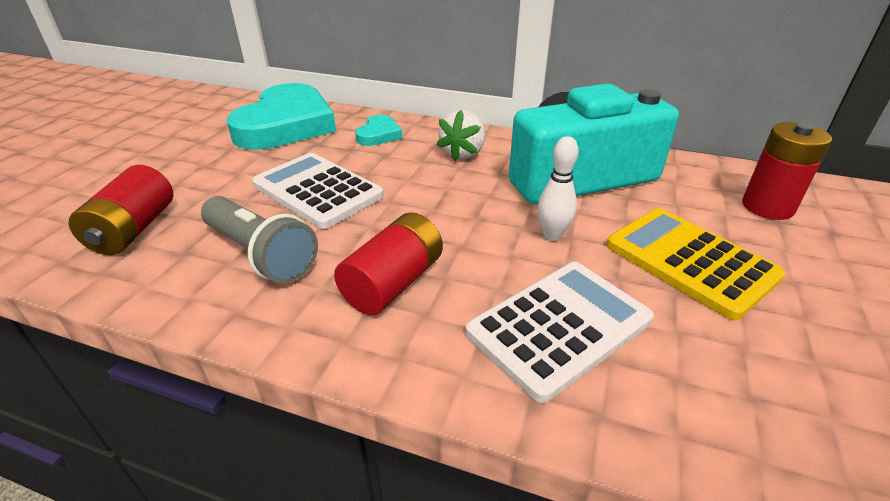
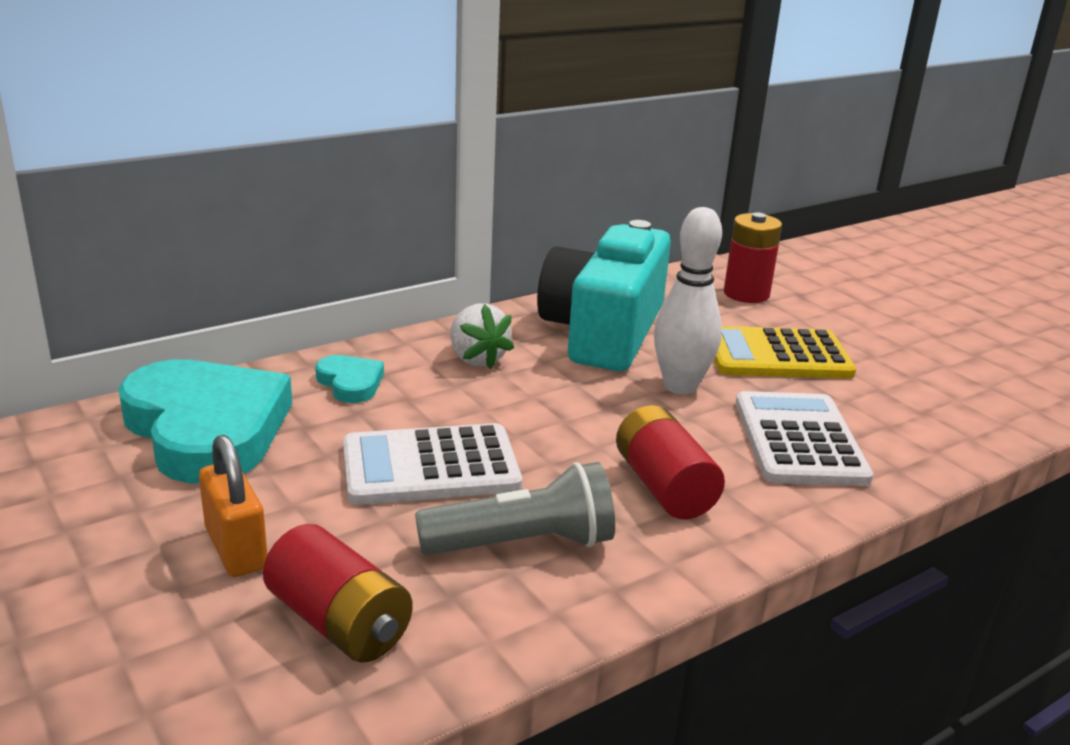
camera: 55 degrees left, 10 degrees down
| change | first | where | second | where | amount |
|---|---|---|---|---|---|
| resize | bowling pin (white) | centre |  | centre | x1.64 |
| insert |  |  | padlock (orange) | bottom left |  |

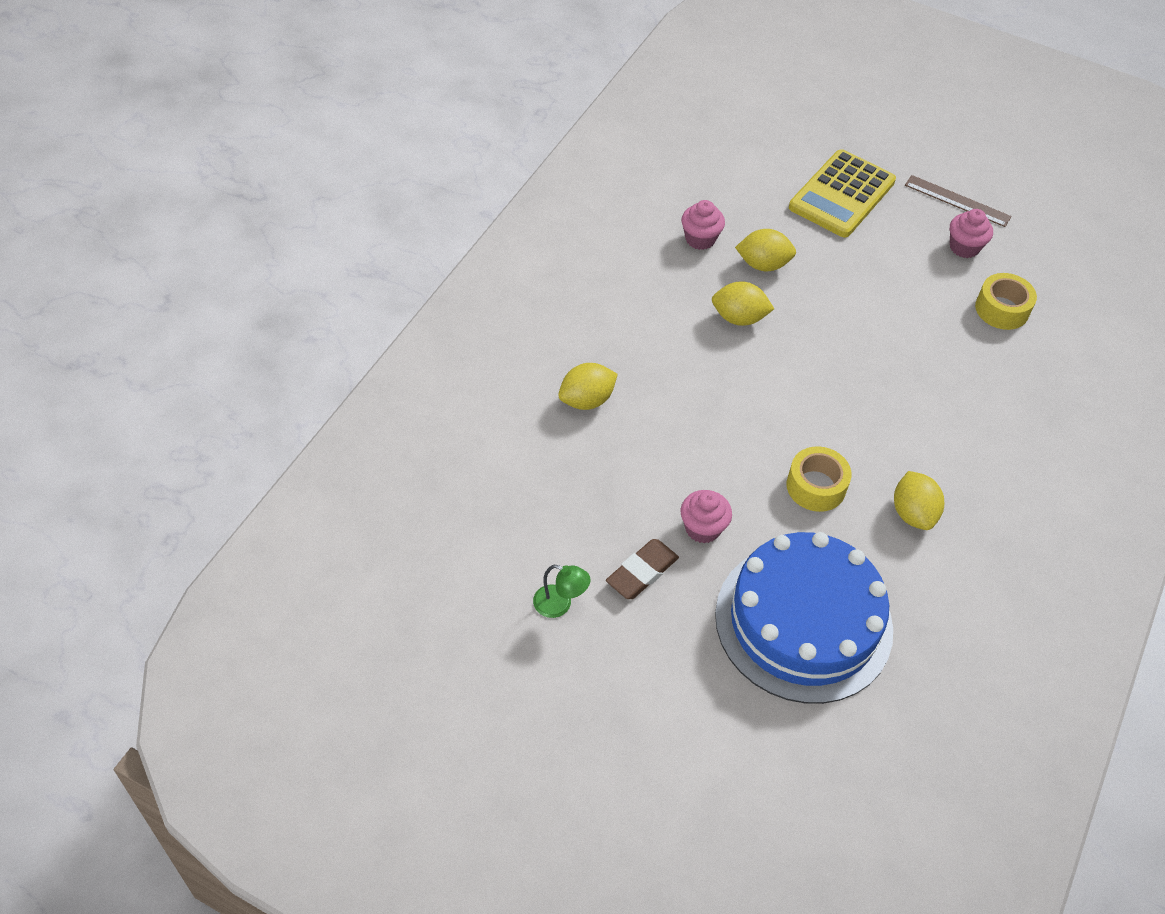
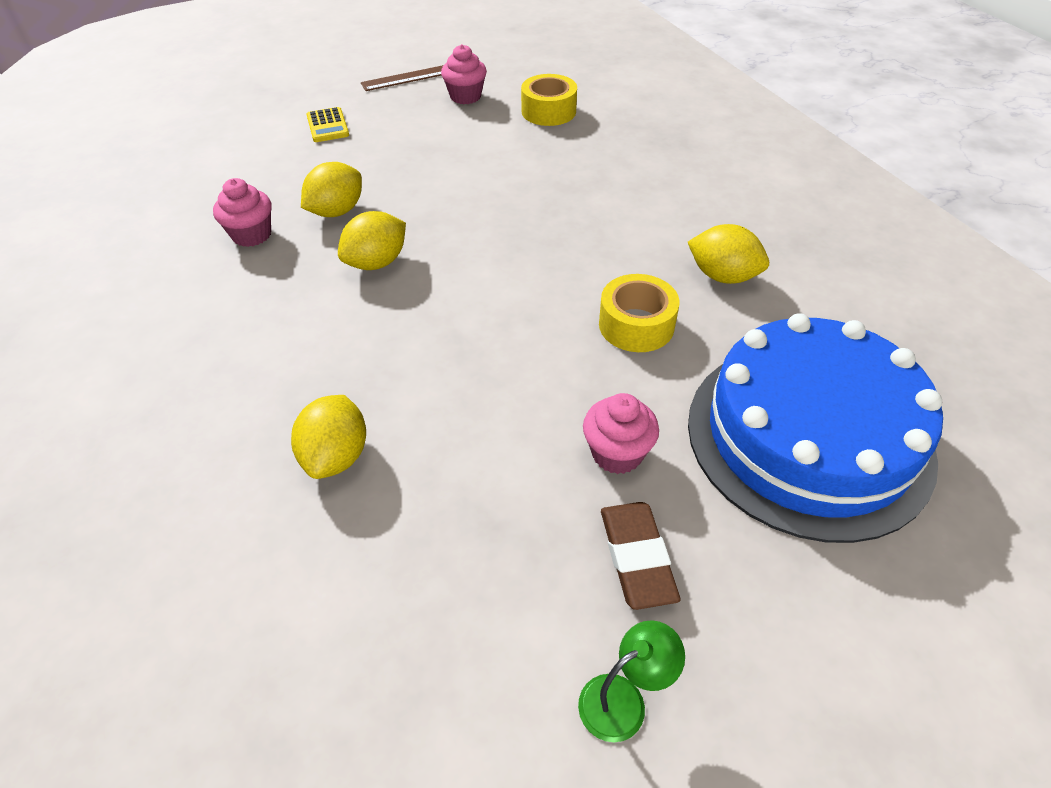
camera: 50 degrees left, 5 degrees down
| change | first | where | second | where | amount |
|---|---|---|---|---|---|
| resize | calculator (yellow) | top right |  | top left | x0.46 |

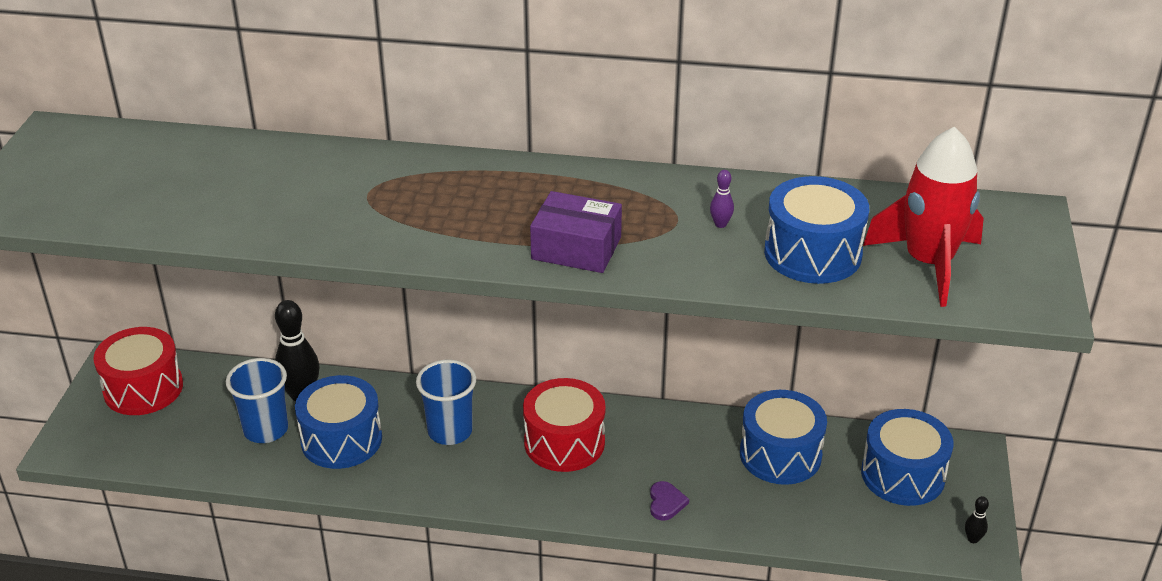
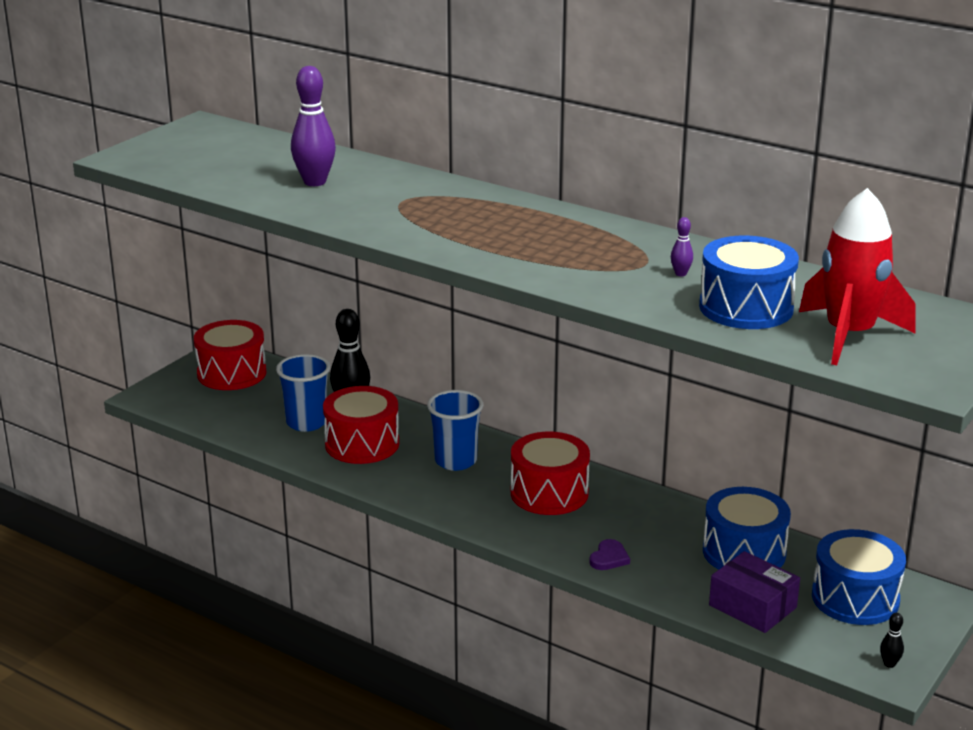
camera: 25 degrees right, 10 degrees down
| change | first | where | second | where | amount |
|---|---|---|---|---|---|
| recolor | drum (blue) (1st from left) | bottom left | drum (red) (2nd from left) | centre |  |
| move | box (purple) | centre |  | bottom right |  |
| insert |  |  | bowling pin (purple) (1st from left) | top left |  |

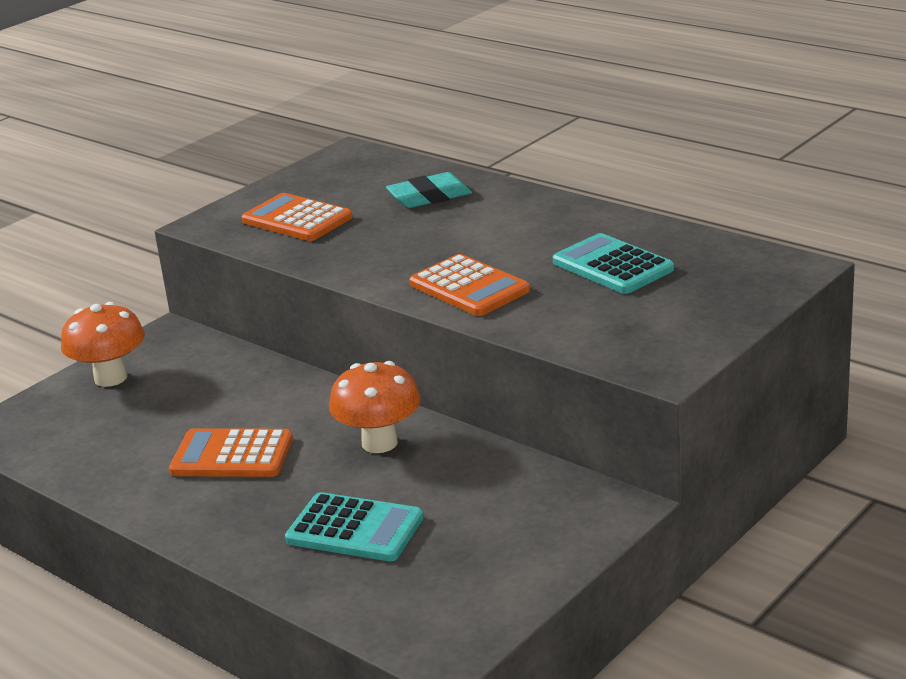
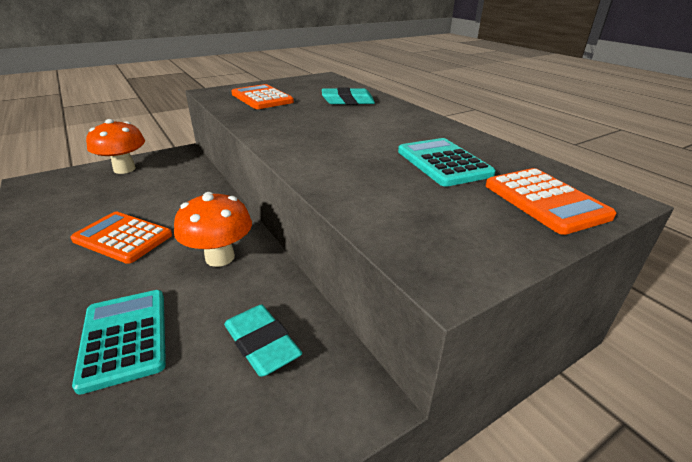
camera: 15 degrees right, 5 degrees up
| change | first | where | second | where | amount |
|---|---|---|---|---|---|
| rotate | calculator (turquoise) (1st from left) | bottom centre |  | bottom left | 150 degrees counterclockwise |
| move | calculator (orange) (3rd from left) | centre |  | middle right |  |
| insert |  |  | eraser (turquoise) (1st from left) | bottom centre |  |

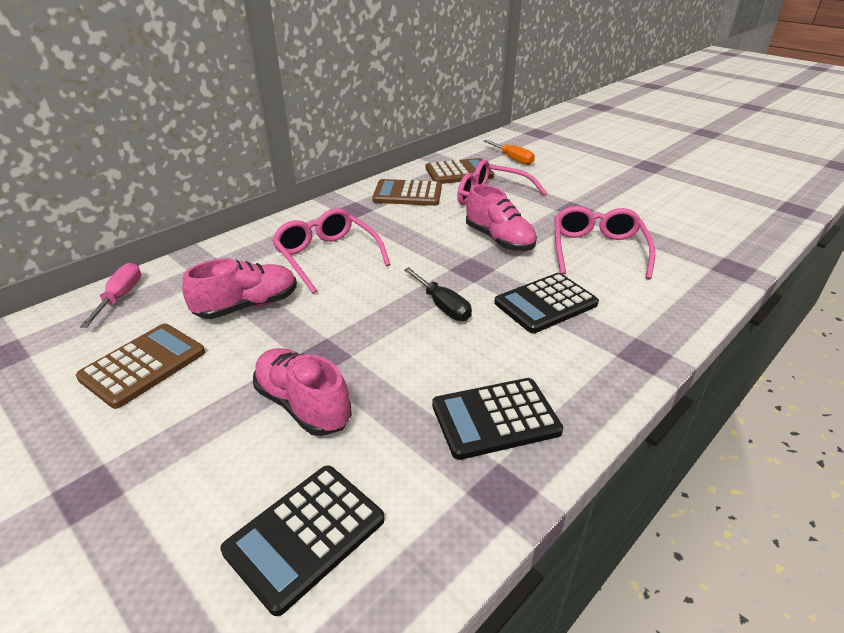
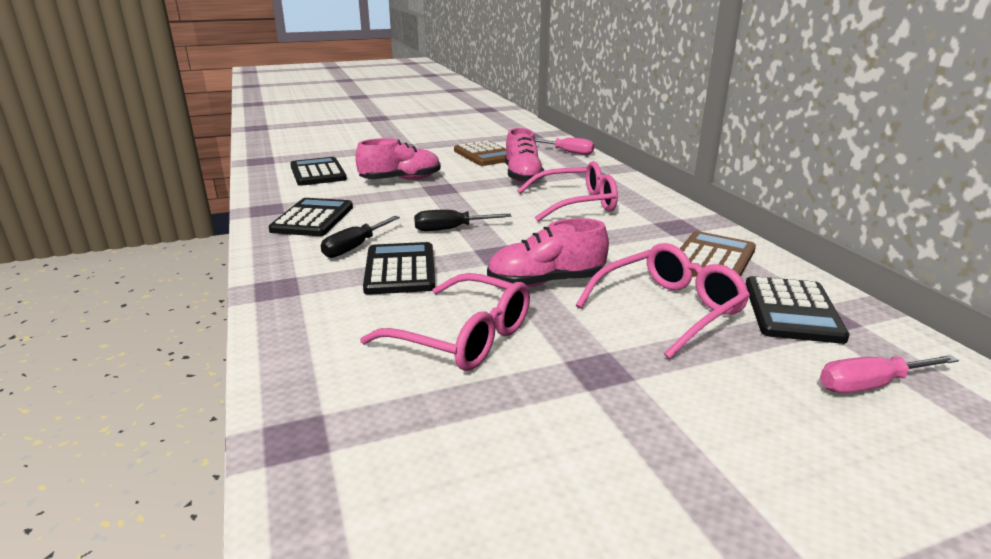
camera: 115 degrees right, 10 degrees down
| change | first | where | second | where | amount |
|---|---|---|---|---|---|
| recolor | calculator (brown) (3rd from left) | top centre | calculator (black) (4th from left) | middle right |  |
| recolor | screwdriver (orange) | top centre | screwdriver (pink) (2nd from left) | bottom right |  |
| insert |  |  | screwdriver (black) (1st from left) | centre |  |

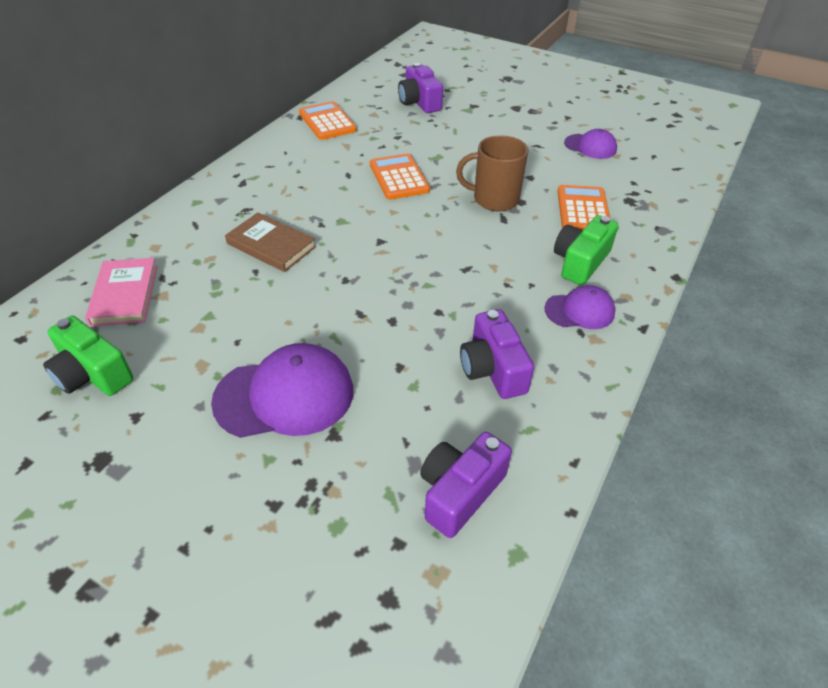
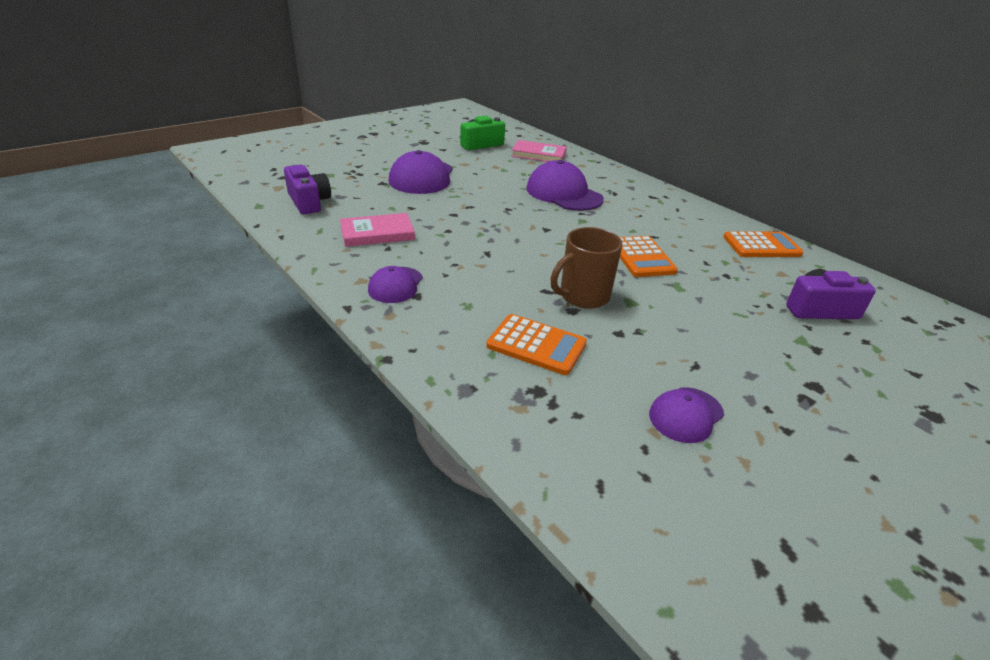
camera: 110 degrees right, 10 degrees down
| change | first | where | second | where | amount |
|---|---|---|---|---|---|
| replace | book (brown) | middle left | cap (purple) (3rd from left) | top centre |  |
| rotate | calculator (orange) (2nd from left) | top centre |  | centre | 75 degrees clockwise |
| rotate | mug (brown) | top centre |  | centre | 150 degrees counterclockwise |
| replace | camera (purple) (3rd from left) | centre | book (pink) (1st from left) | centre |  |
| delete | camera (green) (2nd from left) | middle right |  |  |  |

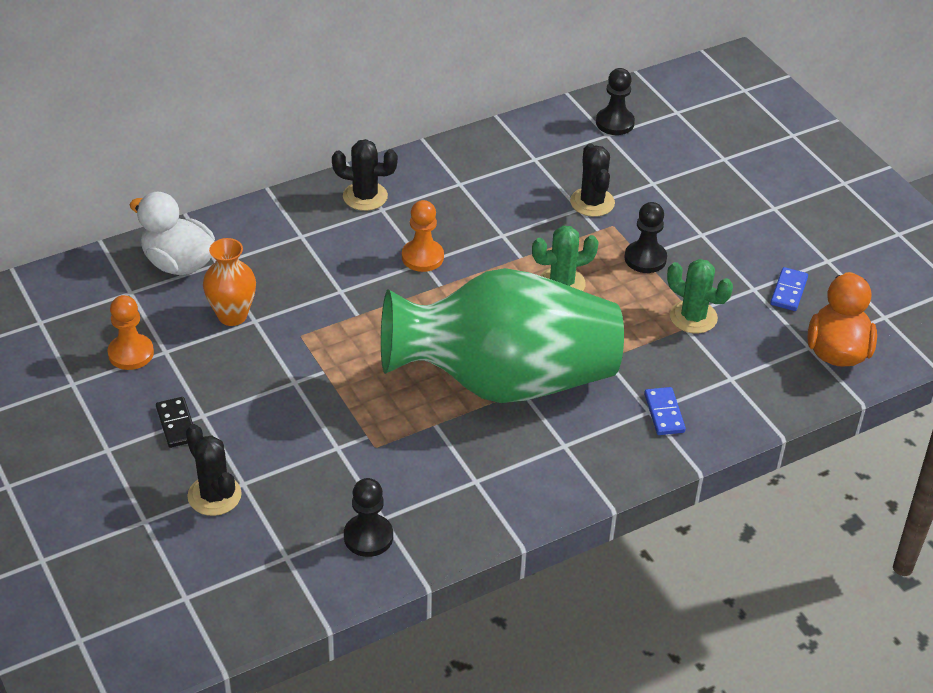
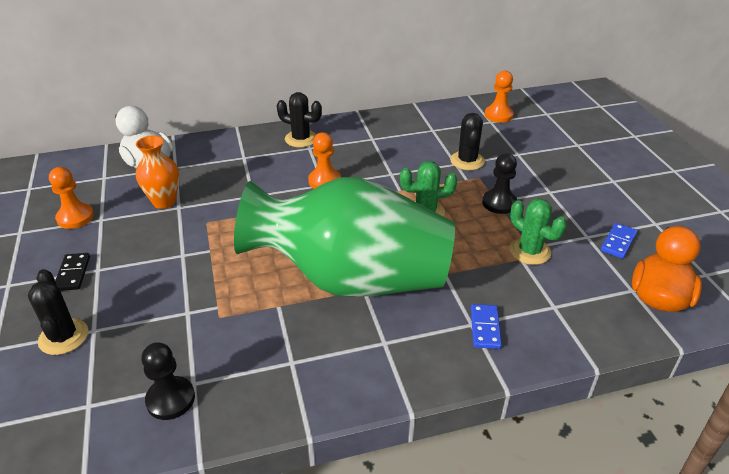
camera: 15 degrees right, 5 degrees down
| change | first | where | second | where | amount |
|---|---|---|---|---|---|
| recolor | pawn (black) (2nd from left) | top centre | pawn (orange) (3rd from left) | top right |  |

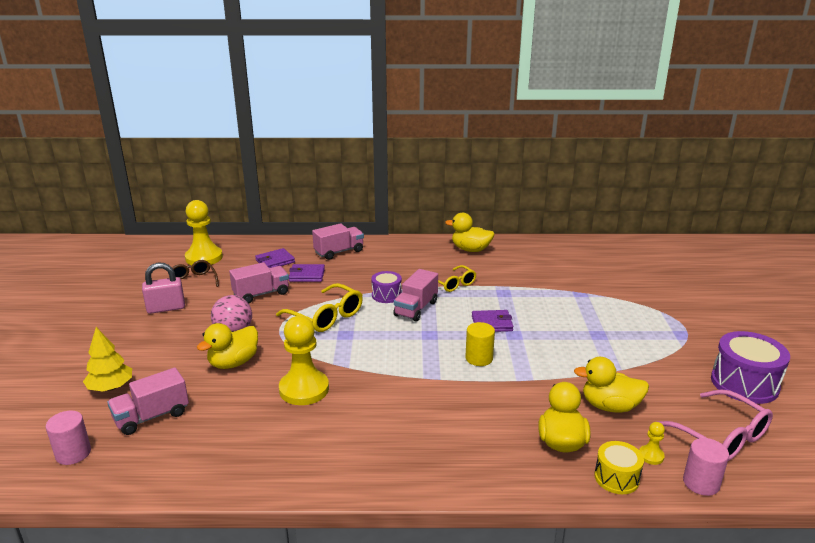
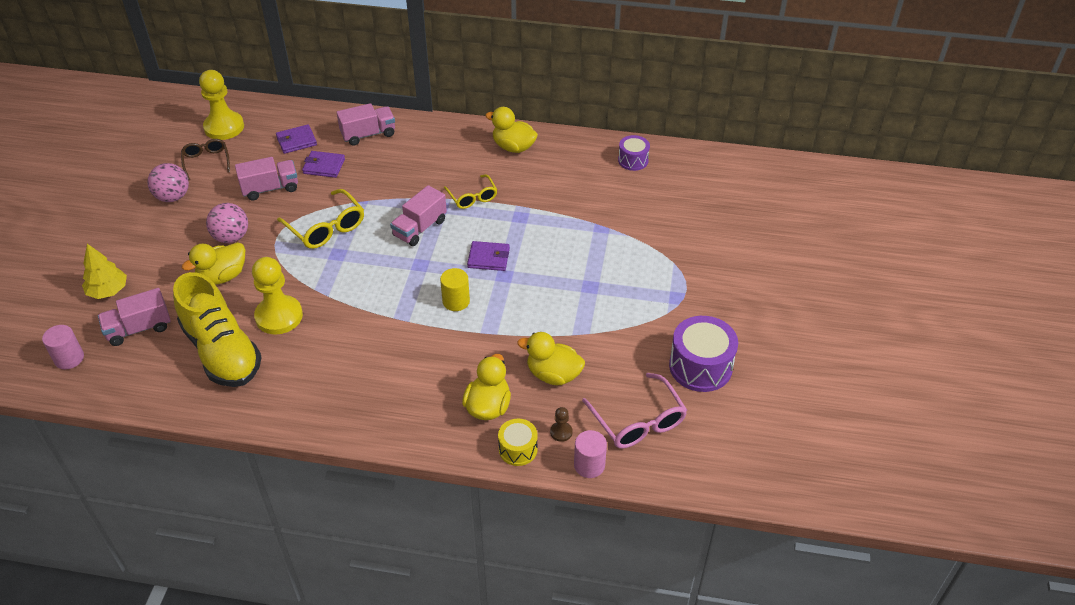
camera: 10 degrees right, 20 degrees up
| change | first | where | second | where | amount |
|---|---|---|---|---|---|
| replace | padlock (pink) | middle left | ball (pink) (1st from left) | top left |  |
| move | drum (purple) (1st from left) | centre |  | top centre |  |
| recolor | pawn (yellow) (3rd from left) | bottom right | pawn (brown) | bottom centre |  |
| insert |  |  | shoe (yellow) | middle left |  |

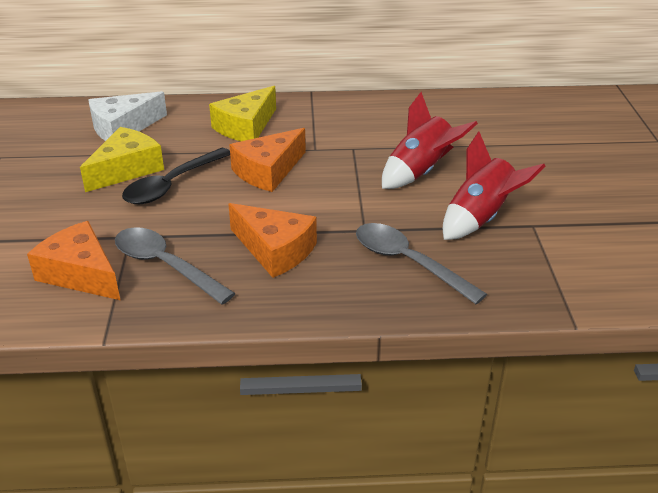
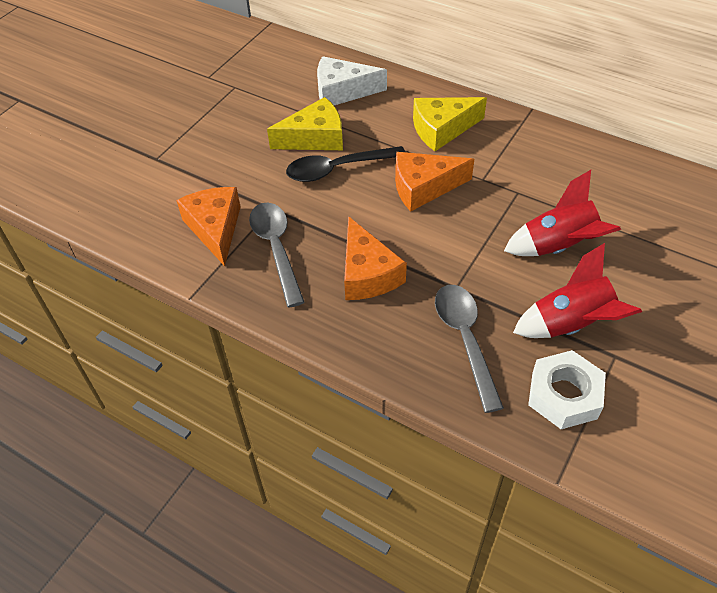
camera: 35 degrees right, 15 degrees up
| change | first | where | second | where | amount |
|---|---|---|---|---|---|
| insert |  |  | nut (white) | middle right |  |

